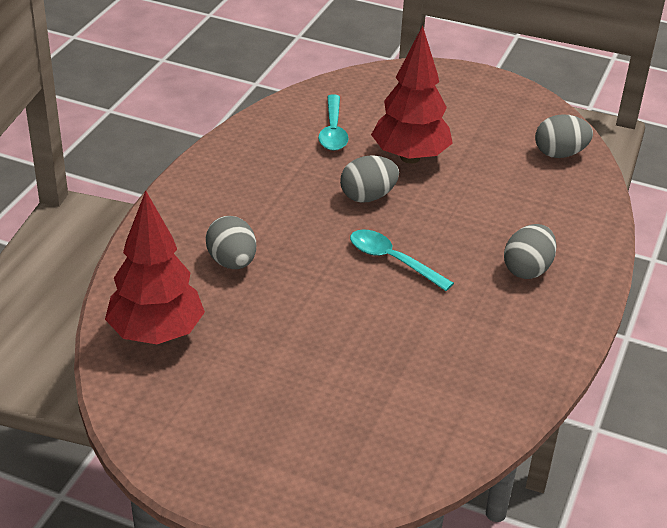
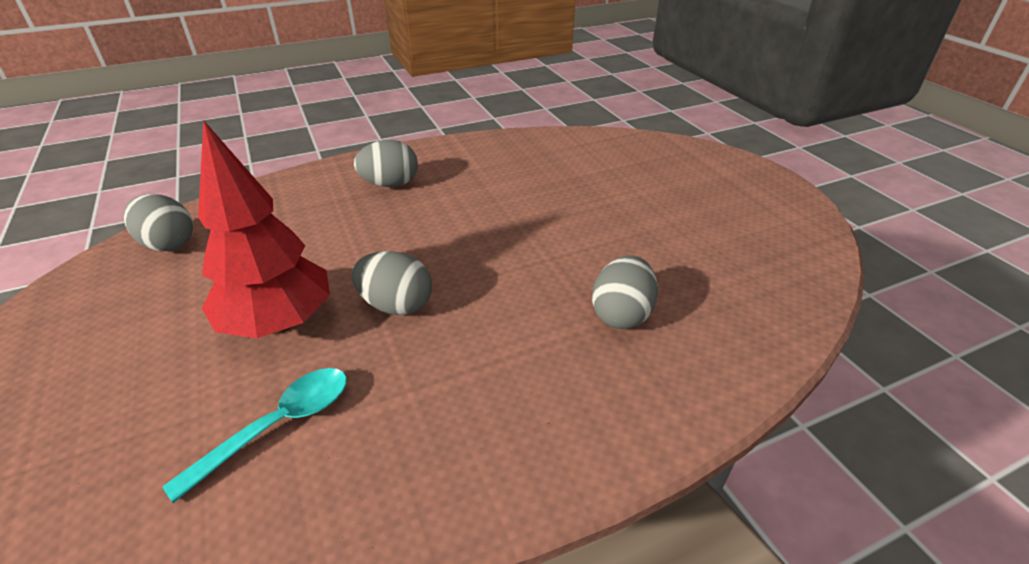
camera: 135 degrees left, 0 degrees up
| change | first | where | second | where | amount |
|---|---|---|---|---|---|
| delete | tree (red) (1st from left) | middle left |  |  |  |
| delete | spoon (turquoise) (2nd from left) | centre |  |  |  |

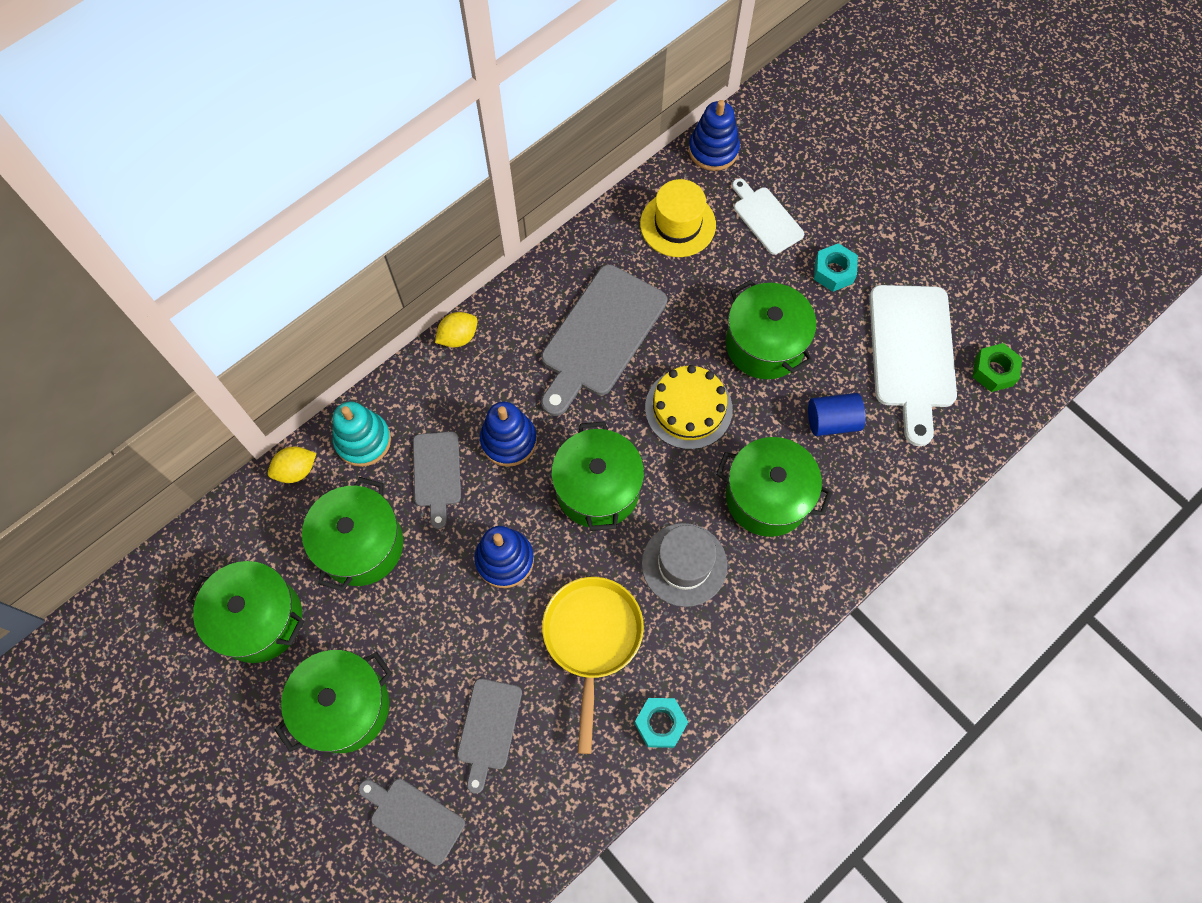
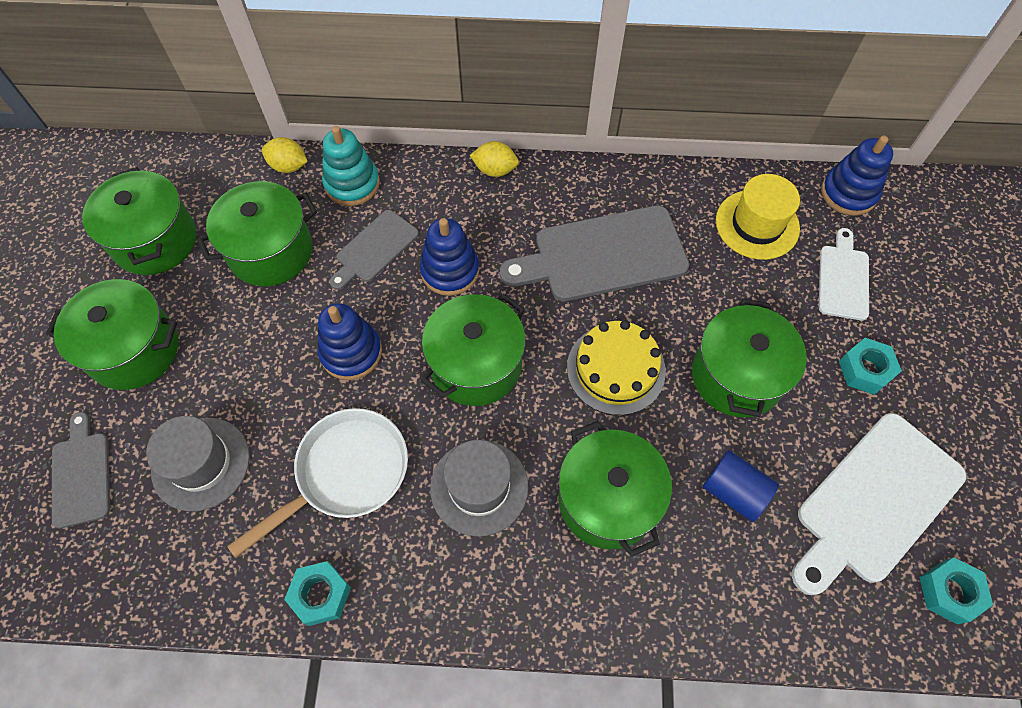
camera: 45 degrees right, 5 degrees down
| change | first | where | second | where | amount |
|---|---|---|---|---|---|
| replace | cutting board (grey) (3rd from left) | bottom centre | hat (grey) (1st from left) | middle left |  |
| recolor | pan (yellow) | bottom centre | pan (white) | bottom left |  |
| recolor | nut (green) | middle right | nut (turquoise) (3rd from left) | bottom right |  |

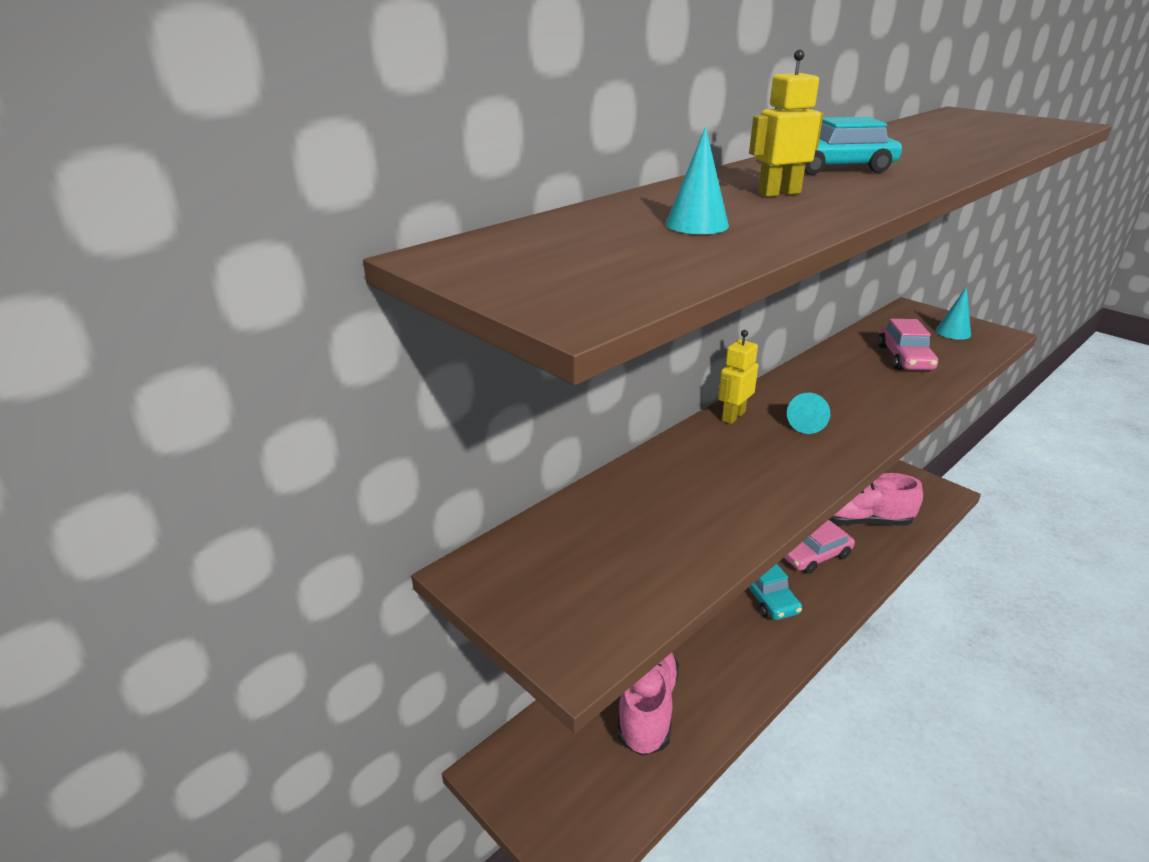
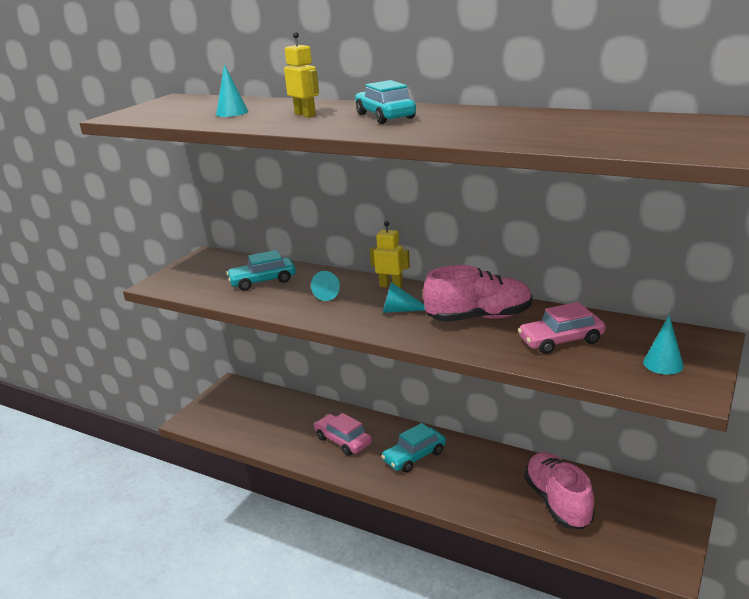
camera: 75 degrees right, 5 degrees down
| change | first | where | second | where | amount |
|---|---|---|---|---|---|
| move | shoe (pink) (1st from left) | bottom centre |  | centre |  |
| move | car (pink) (1st from left) | middle right |  | bottom centre |  |
| insert |  |  | car (turquoise) (1st from left) | centre |  |
| insert |  |  | cone (turquoise) (2nd from left) | centre |  |

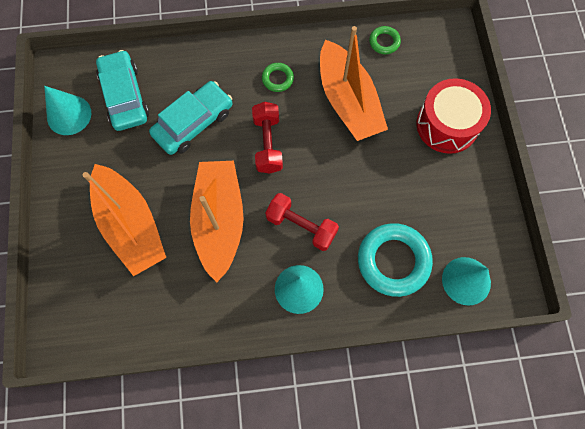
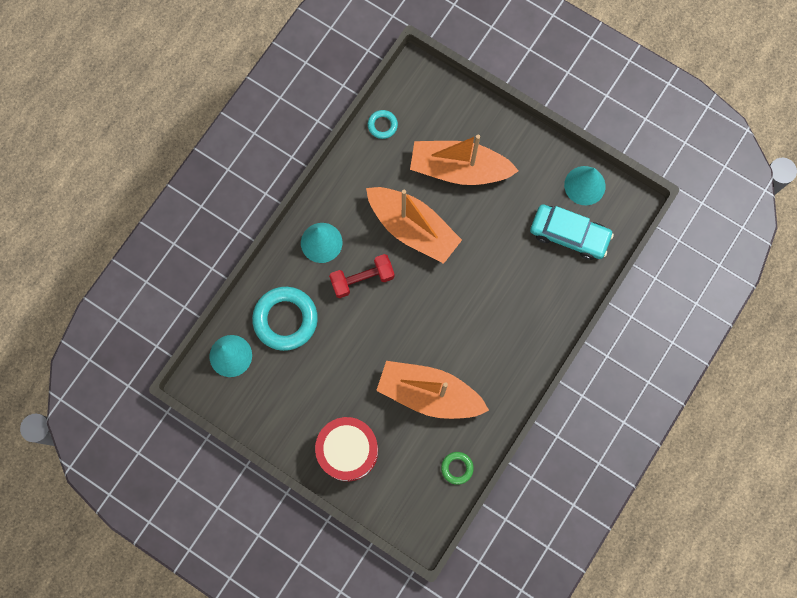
camera: 130 degrees right, 5 degrees up
| change | first | where | second | where | amount |
|---|---|---|---|---|---|
| delete | car (turquoise) (2nd from left) | top left |  |  |  |
| delete | dumbbell (red) (1st from left) | top centre |  |  |  |
| delete | ring (green) (1st from left) | top centre |  |  |  |
| insert |  |  | ring (turquoise) (2nd from left) | top centre |  |

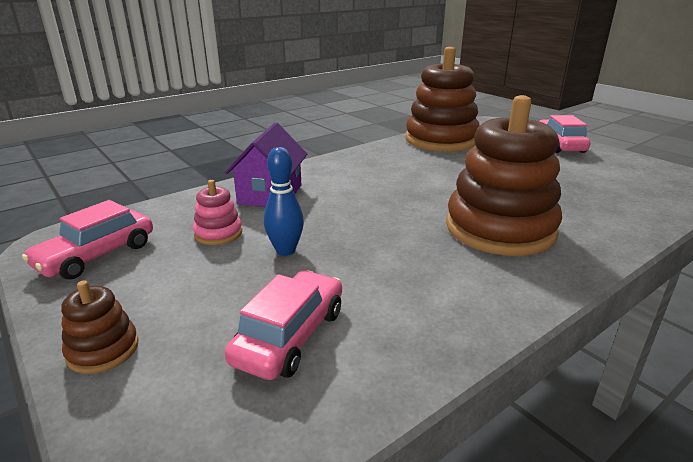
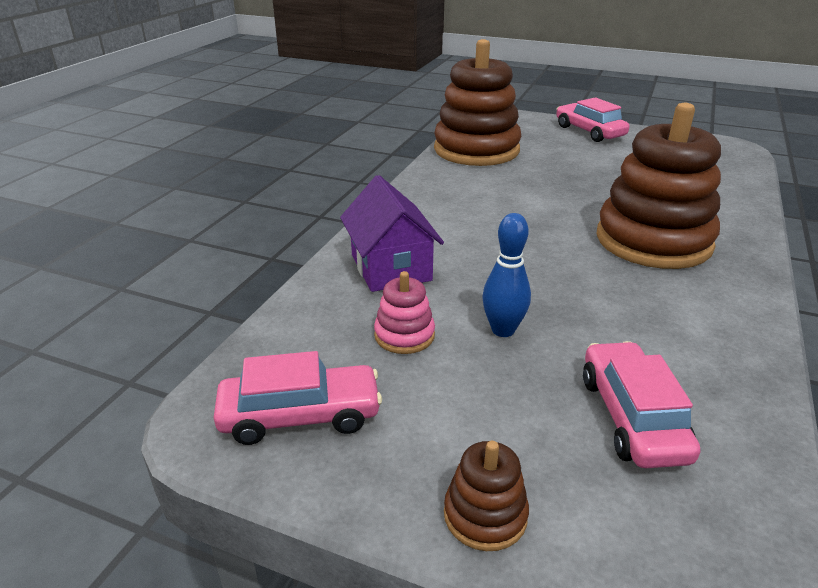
camera: 30 degrees left, 5 degrees up
| change | first | where | second | where | amount |
|---|---|---|---|---|---|
| rotate | car (pink) (1st from left) | middle left |  | bottom centre | 105 degrees counterclockwise |

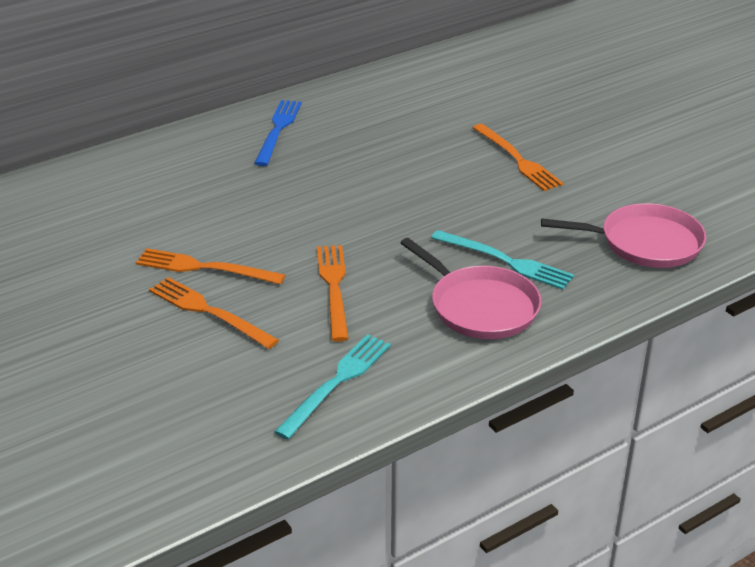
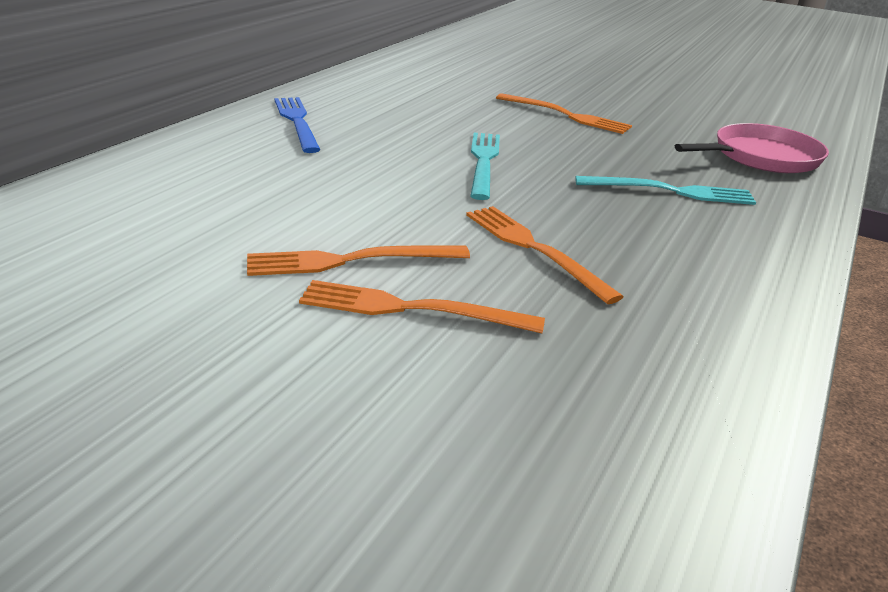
camera: 30 degrees left, 5 degrees down
| change | first | where | second | where | amount |
|---|---|---|---|---|---|
| move | fork (turquoise) (1st from left) | bottom centre |  | top centre |  |
| delete | pan (pink) (1st from left) | centre |  |  |  |

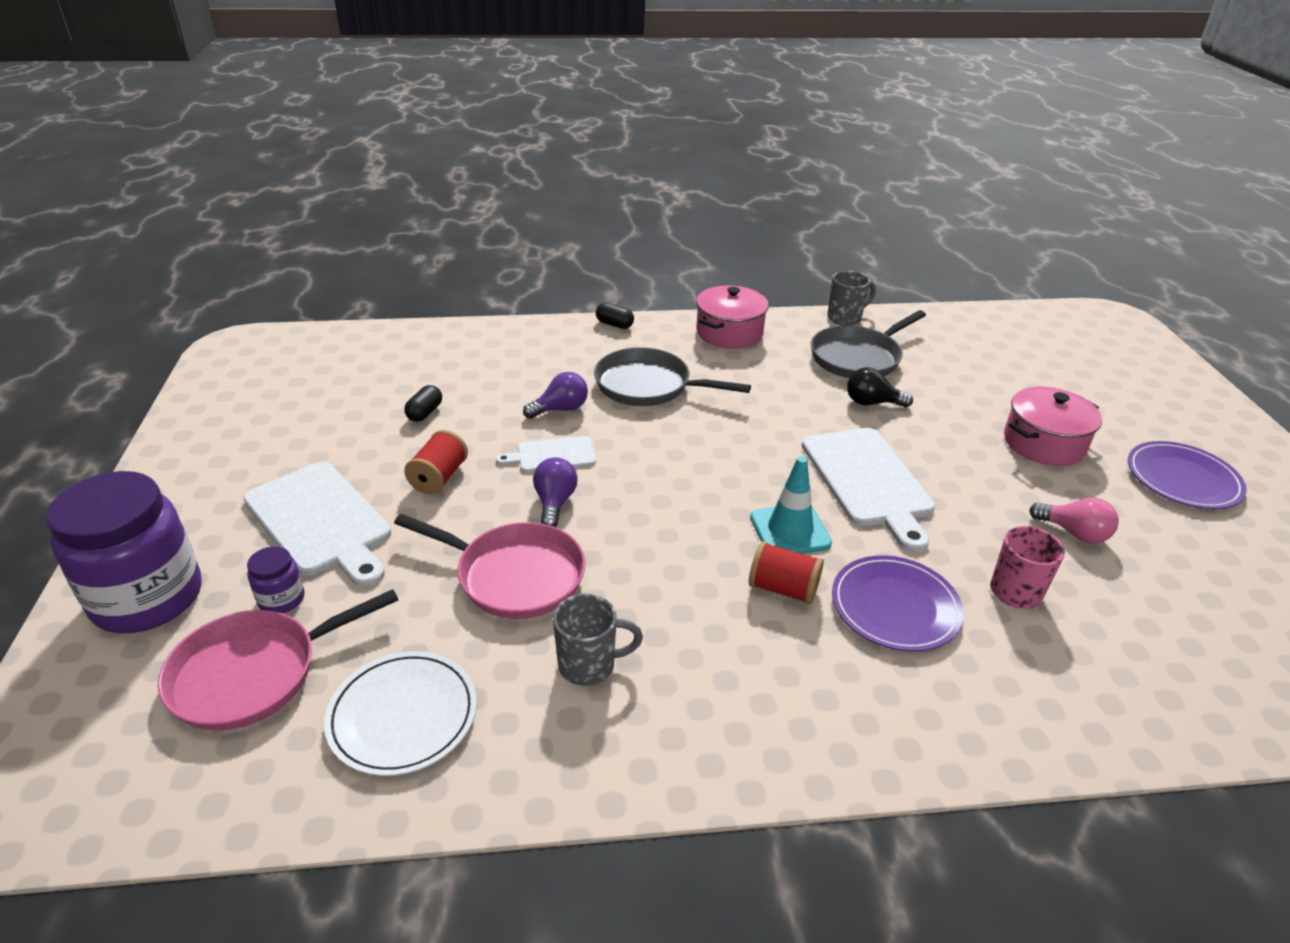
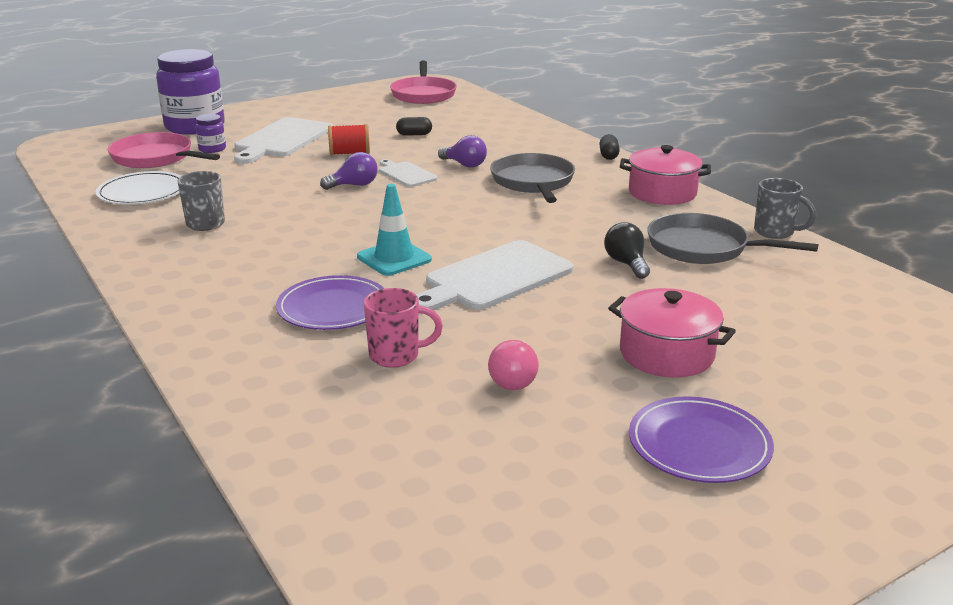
camera: 65 degrees right, 10 degrees down
| change | first | where | second | where | amount |
|---|---|---|---|---|---|
| move | pan (pink) (2nd from left) | centre |  | top centre |  |
| delete | spool (red) (2nd from left) | centre |  |  |  |

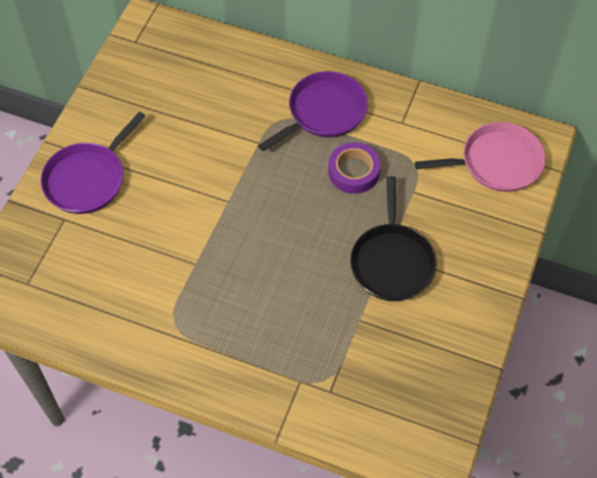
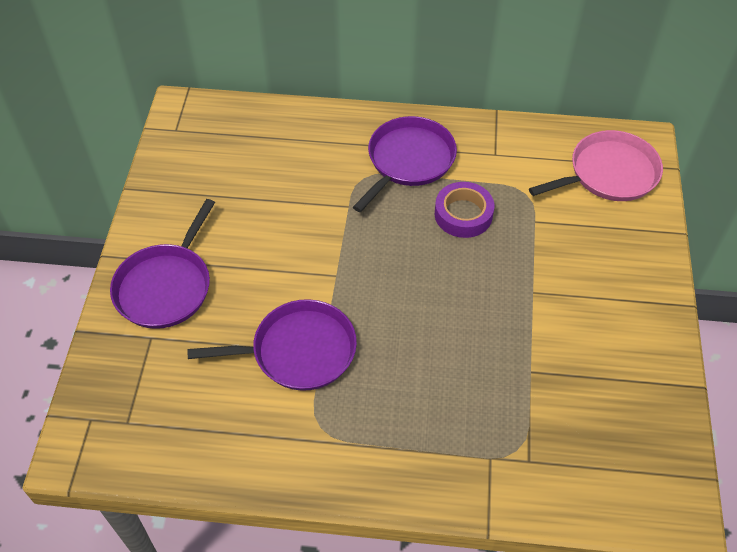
camera: 15 degrees left, 5 degrees down
| change | first | where | second | where | amount |
|---|---|---|---|---|---|
| delete | pan (black) | centre |  |  |  |
| insert |  |  | pan (purple) (2nd from left) | centre |  |

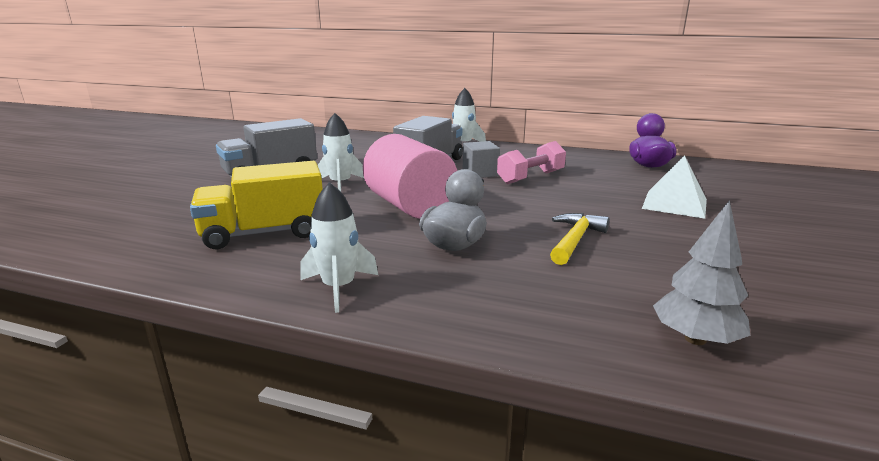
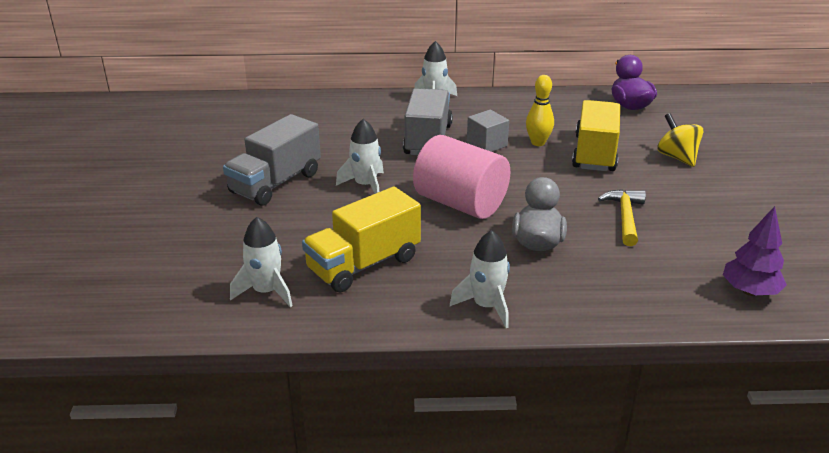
camera: 20 degrees left, 10 degrees up
| change | first | where | second | where | amount |
|---|---|---|---|---|---|
| replace | dumbbell (pink) | centre | bowling pin (yellow) | top centre |  |
| replace | pyramid (white) | middle right | spinning top (yellow) | top right |  |
| recolor | tree (grey) | middle right | tree (purple) | middle right |  |
| insert |  |  | rocket (white) (1st from left) | middle left |  |
| insert |  |  | truck (yellow) (2nd from left) | top right |  |

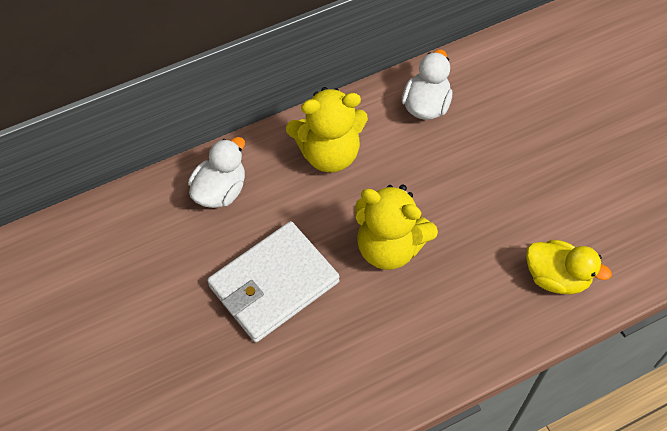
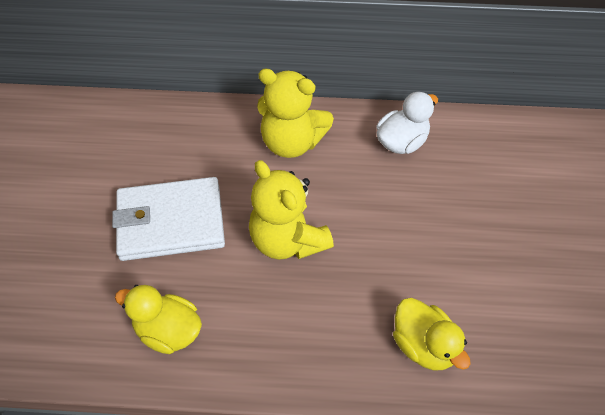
camera: 30 degrees right, 5 degrees down
| change | first | where | second | where | amount |
|---|---|---|---|---|---|
| delete | duck (white) (1st from left) | middle left |  |  |  |
| insert |  |  | duck (yellow) (1st from left) | bottom left |  |

